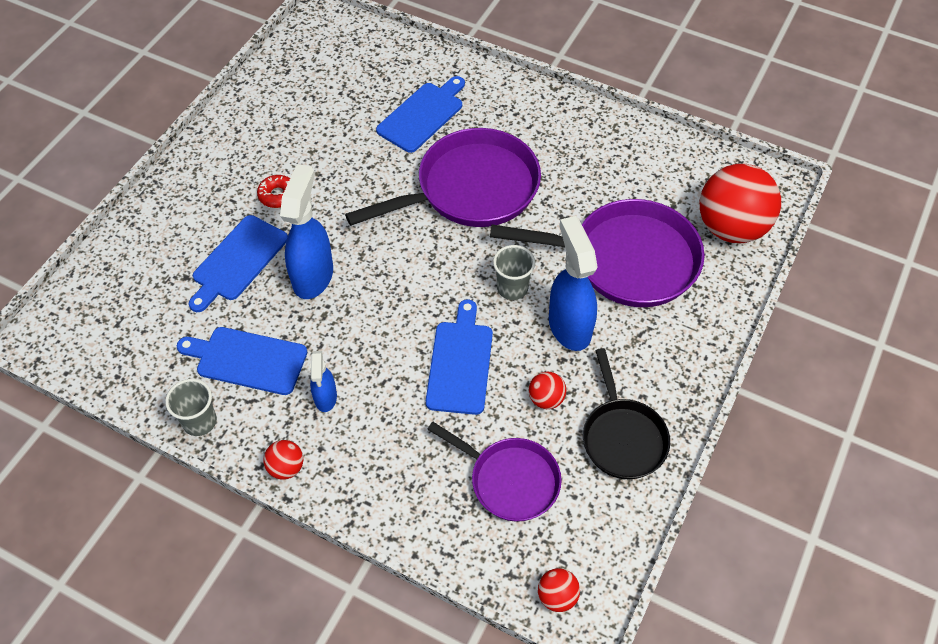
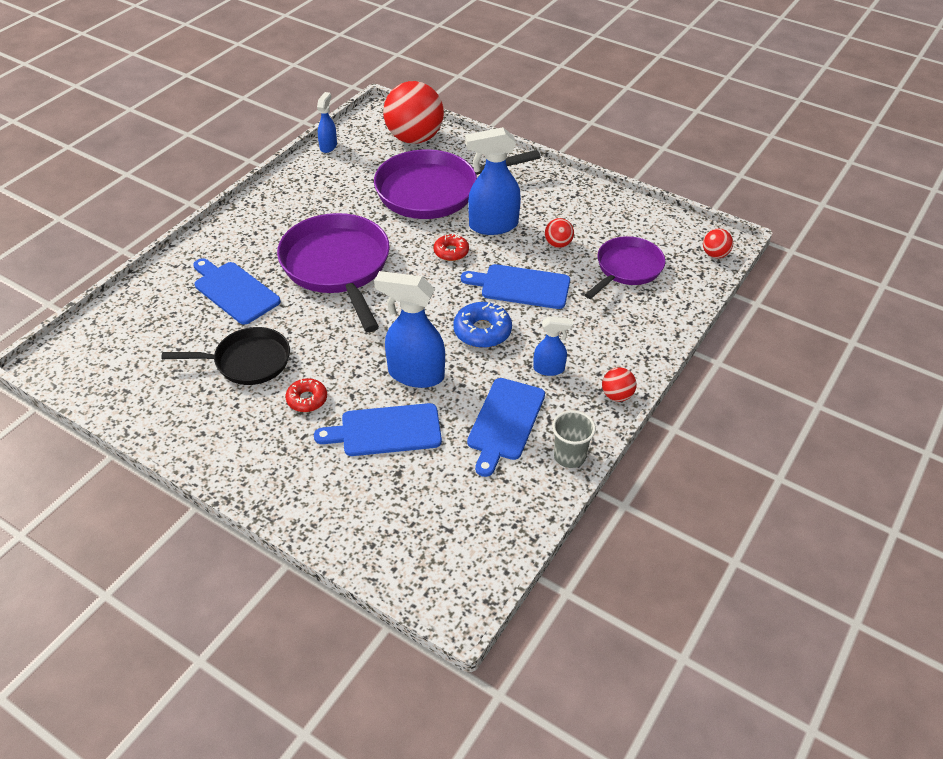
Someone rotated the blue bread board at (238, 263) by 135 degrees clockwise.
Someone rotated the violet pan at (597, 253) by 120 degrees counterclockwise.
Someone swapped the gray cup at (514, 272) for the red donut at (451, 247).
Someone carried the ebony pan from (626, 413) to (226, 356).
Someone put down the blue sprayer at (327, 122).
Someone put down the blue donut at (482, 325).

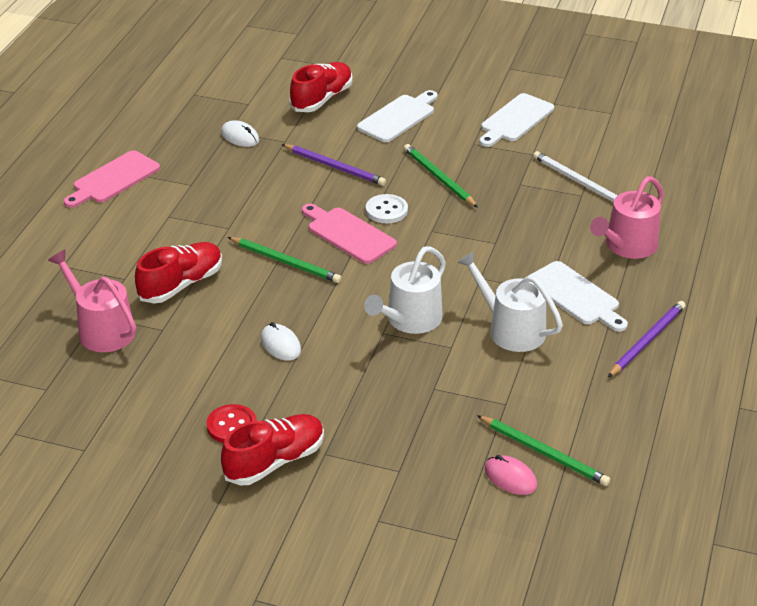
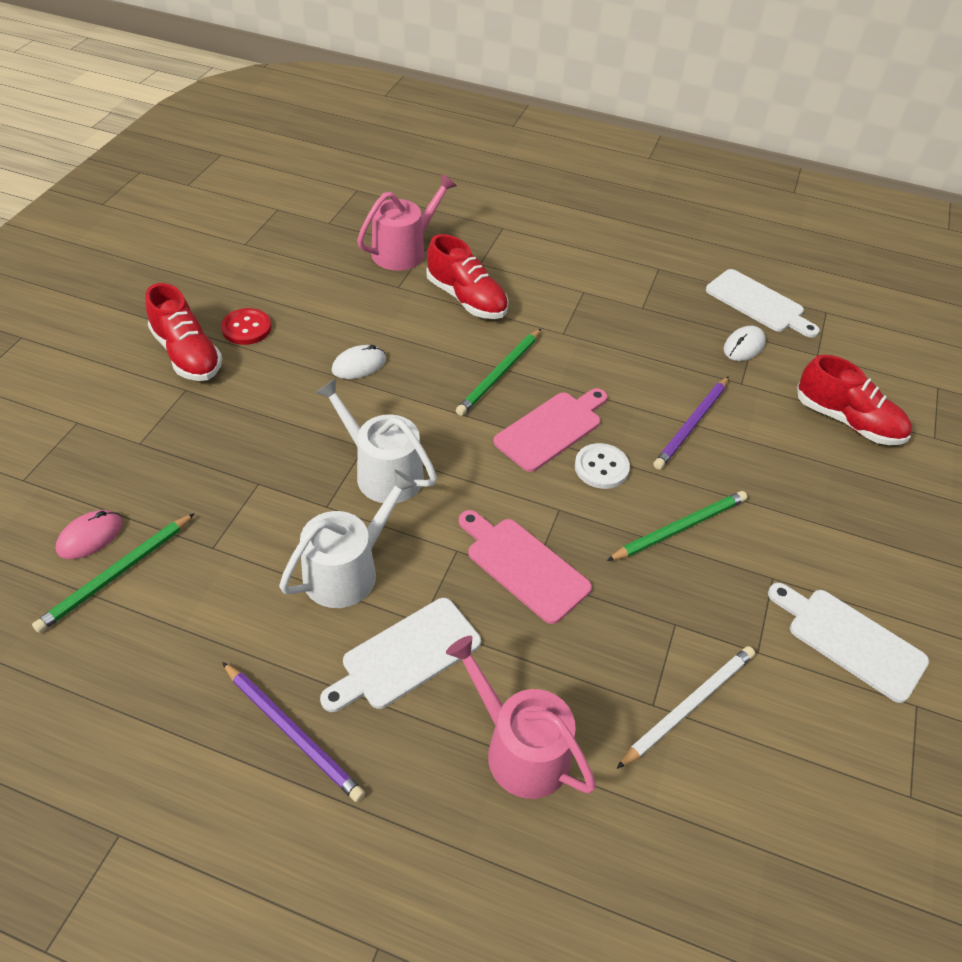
Someone carried the rosy bread board from (112, 179) to (525, 567).
Someone carried the snow-white bread board from (397, 116) to (763, 303).

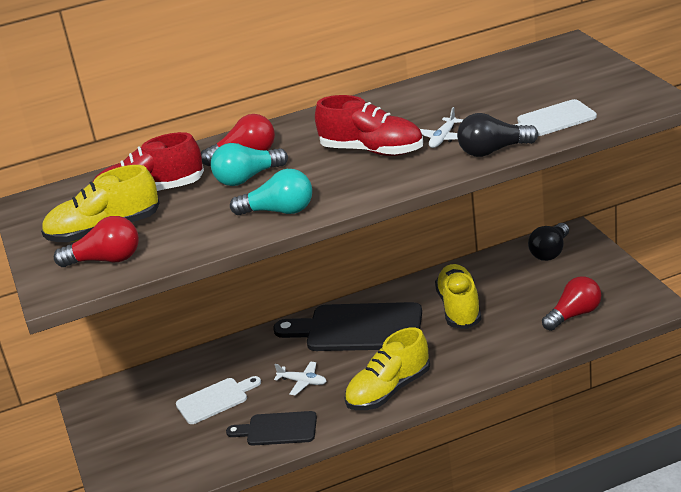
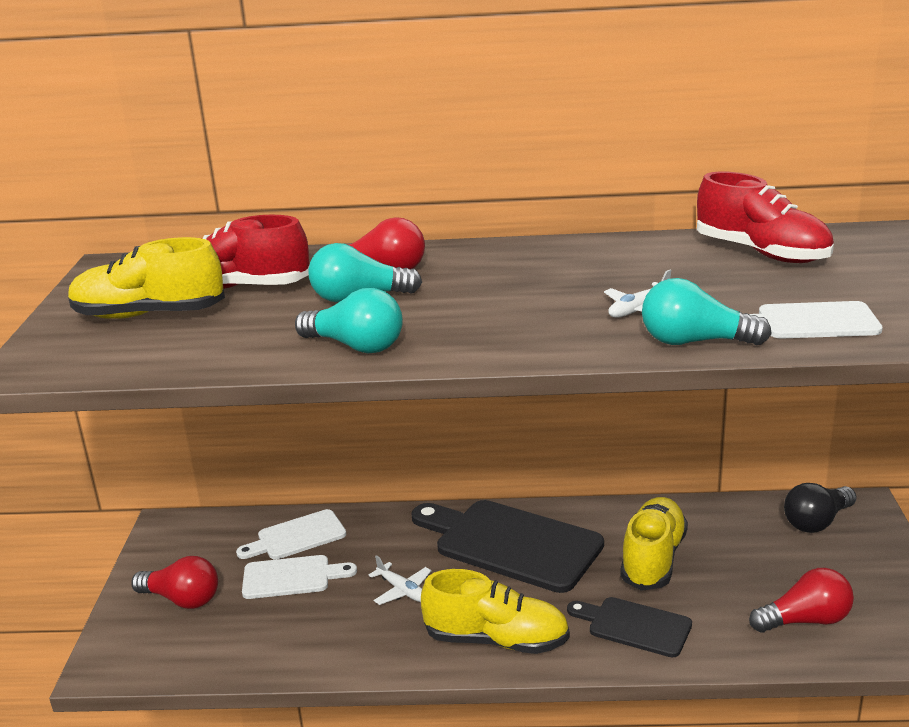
Someone carried the red bulb from (96, 241) to (174, 582).
Someone carried the ebony bread board from (271, 428) to (629, 627).
Someone carried the red sneaker from (369, 125) to (765, 217).
Someone rotated the golden sneaker at (387, 368) by 150 degrees counterclockwise.
Someone repainted the ebony bulb at (497, 135), which became the turquoise bulb at (707, 311).
Someone put down the snow-white bread board at (291, 534).

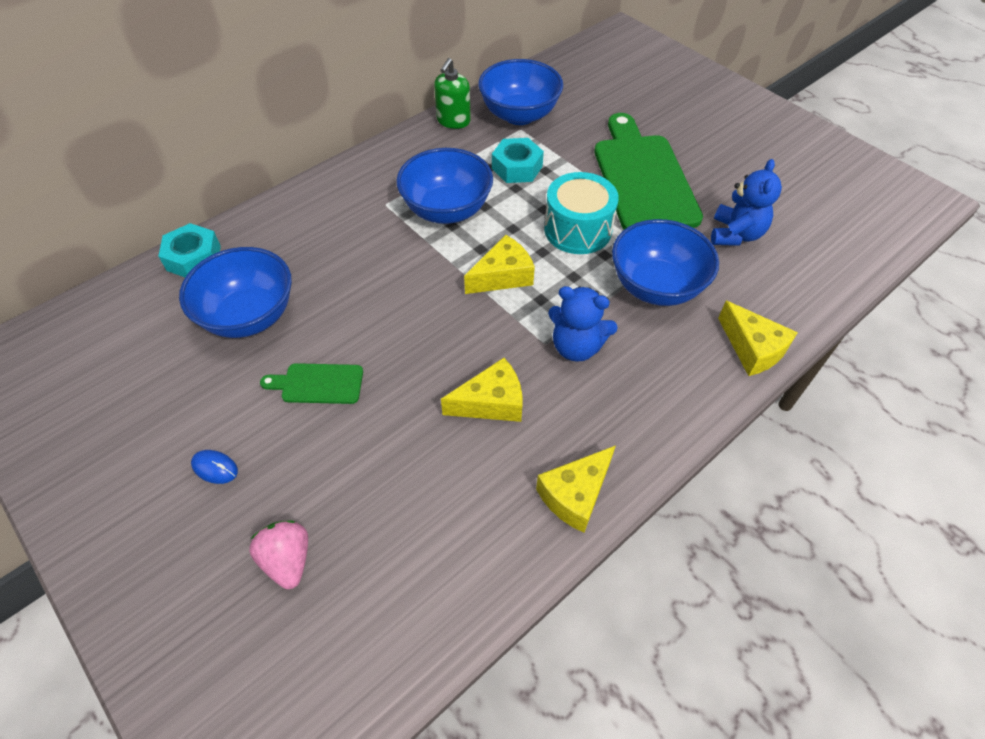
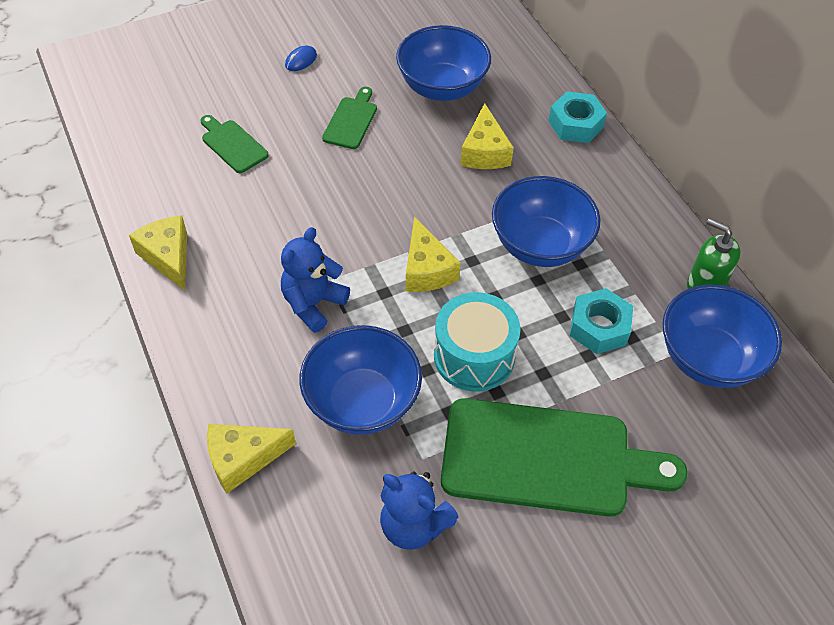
Someone carried the turquoise hexagon nut from (189, 250) to (578, 117).
Someone took away the rosy toy strawberry at (278, 555).
Someone carried the golden cheese wedge from (481, 390) to (487, 136).
Someone put down the emerald bread board at (235, 144).

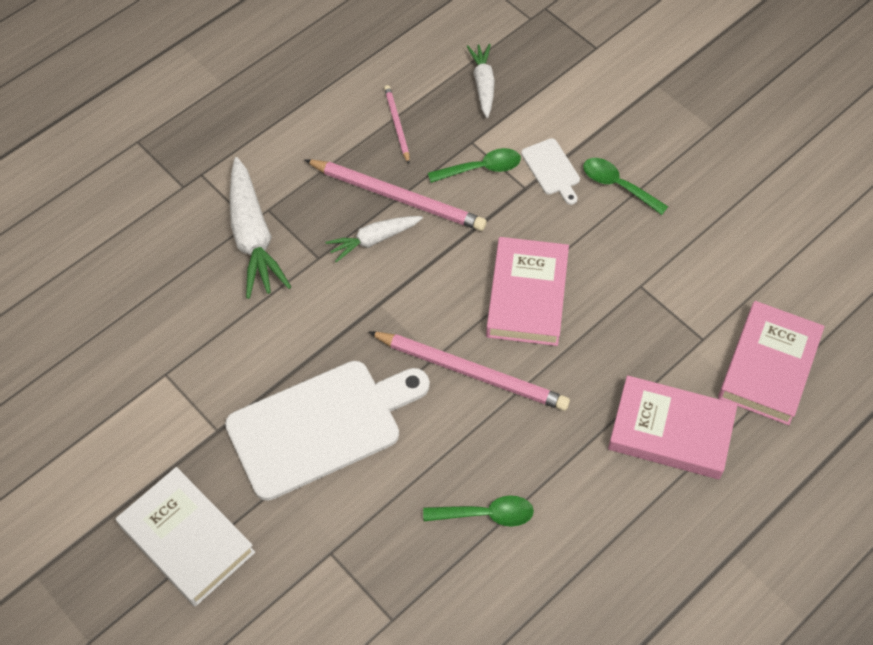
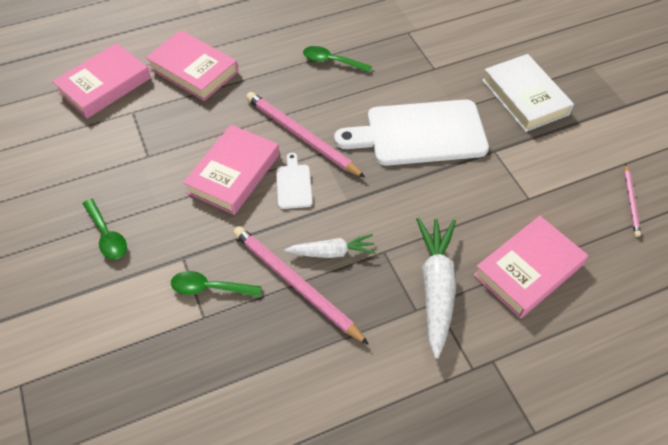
Someone carried the rosy pencil from (397, 124) to (632, 200).
Someone took away the snow-white carrot at (481, 81).
Someone carried the snow-white bread board from (550, 171) to (294, 181).
Someone put down the rosy hardcover at (531, 267).

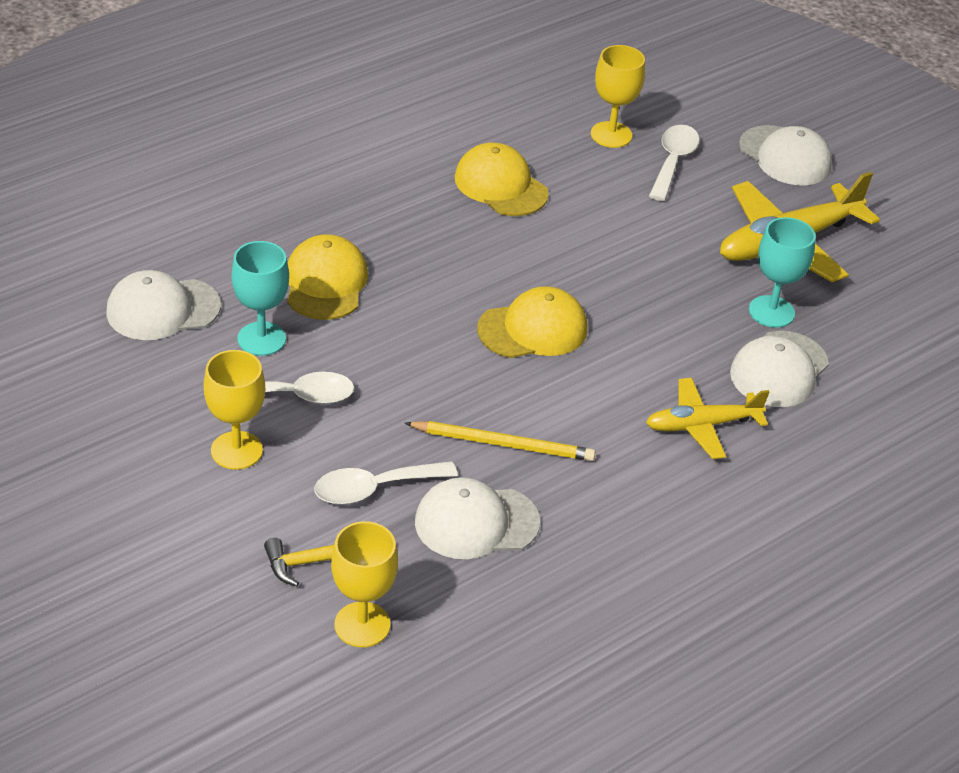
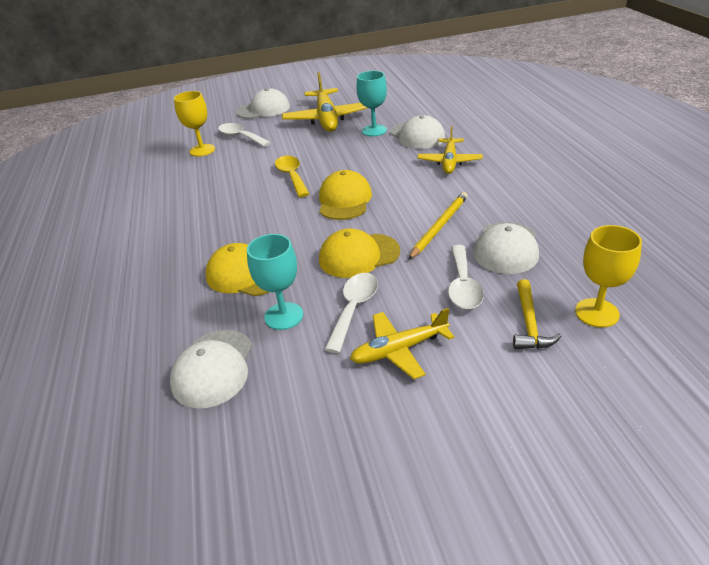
Someone swapped the golden chalice at (234, 410) for the golden plane at (402, 343).
Someone carried the golden peaked cap from (502, 179) to (359, 253).
Someone put down the golden teaspoon at (292, 176).

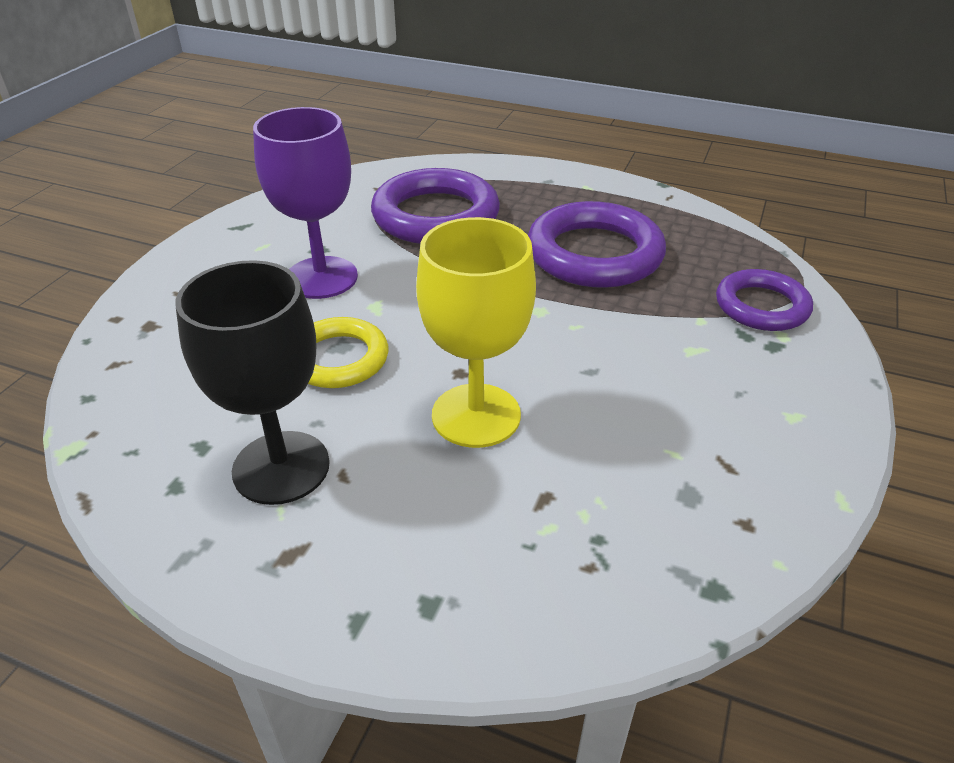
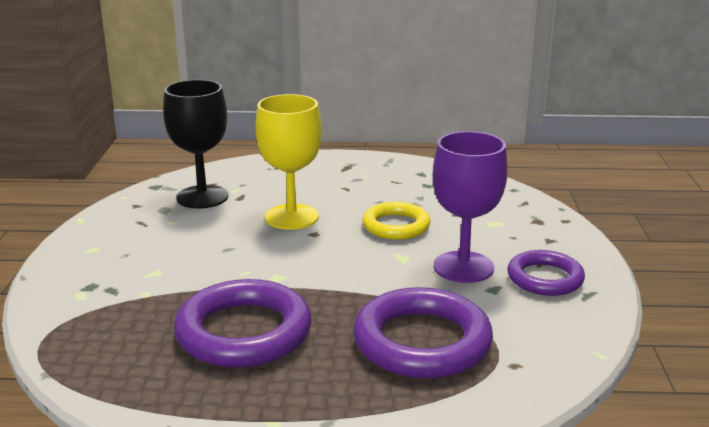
Someone carried the ebony chalice from (252, 382) to (196, 144).
Someone carried the violet hoop from (764, 300) to (546, 273).

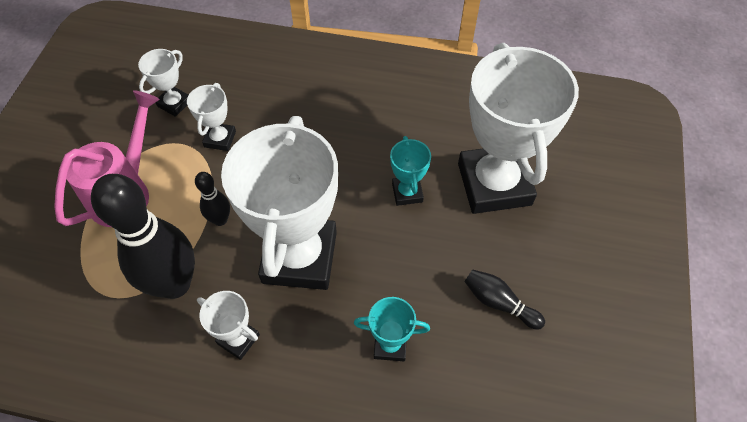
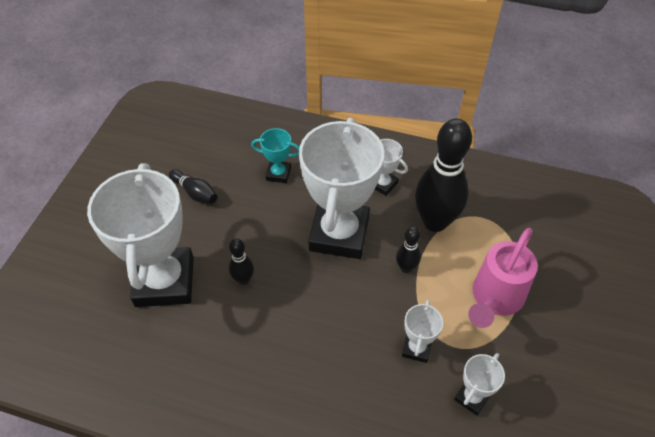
Someone swapped the turquoise trophy at (410, 171) for the ebony tenpin at (241, 262).

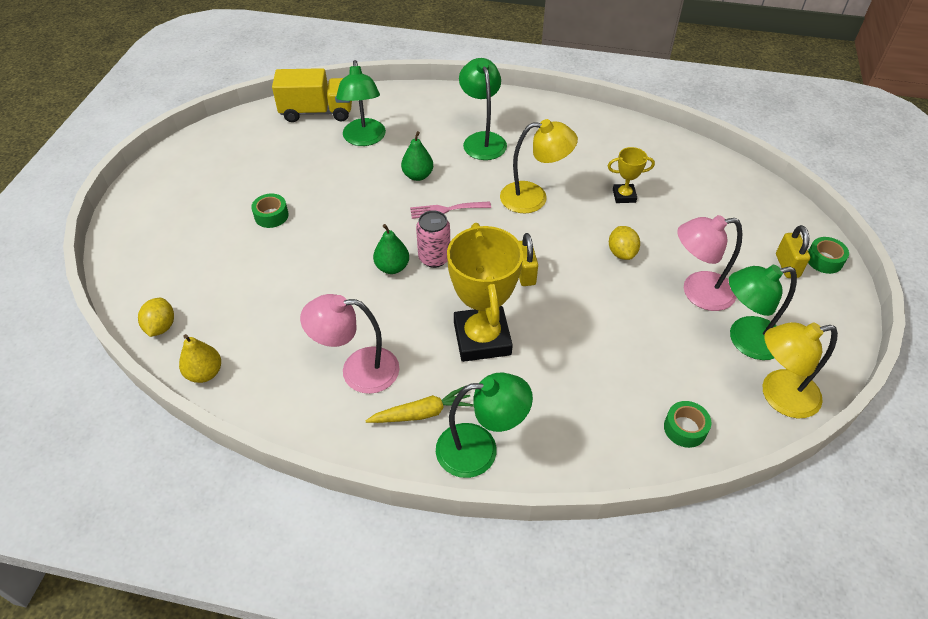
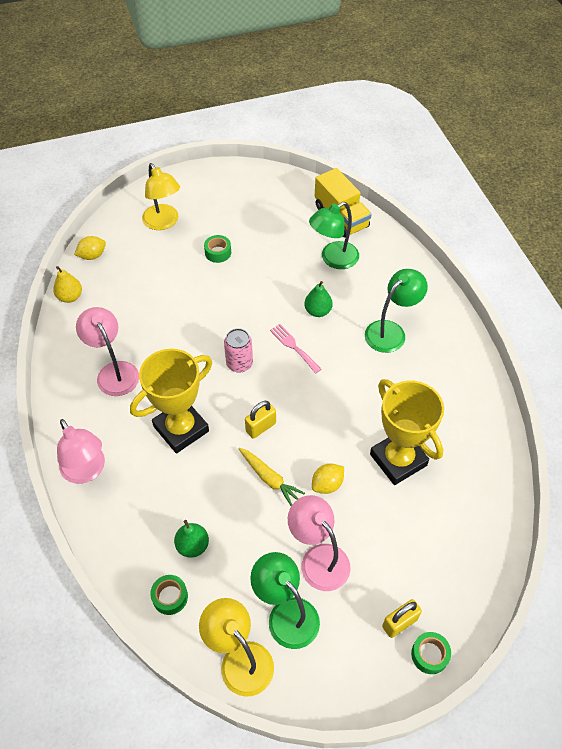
Someone carried the golden carrot from (419, 404) to (271, 477).
Someone carried the emerald pear from (391, 249) to (191, 539).
Someone repainted the emerald desk lamp at (484, 425), which became the rosy desk lamp at (81, 451).
Someone carried the golden desk lamp from (539, 166) to (161, 196).
Someone scaled the golden trophy at (631, 175) by 2.10.

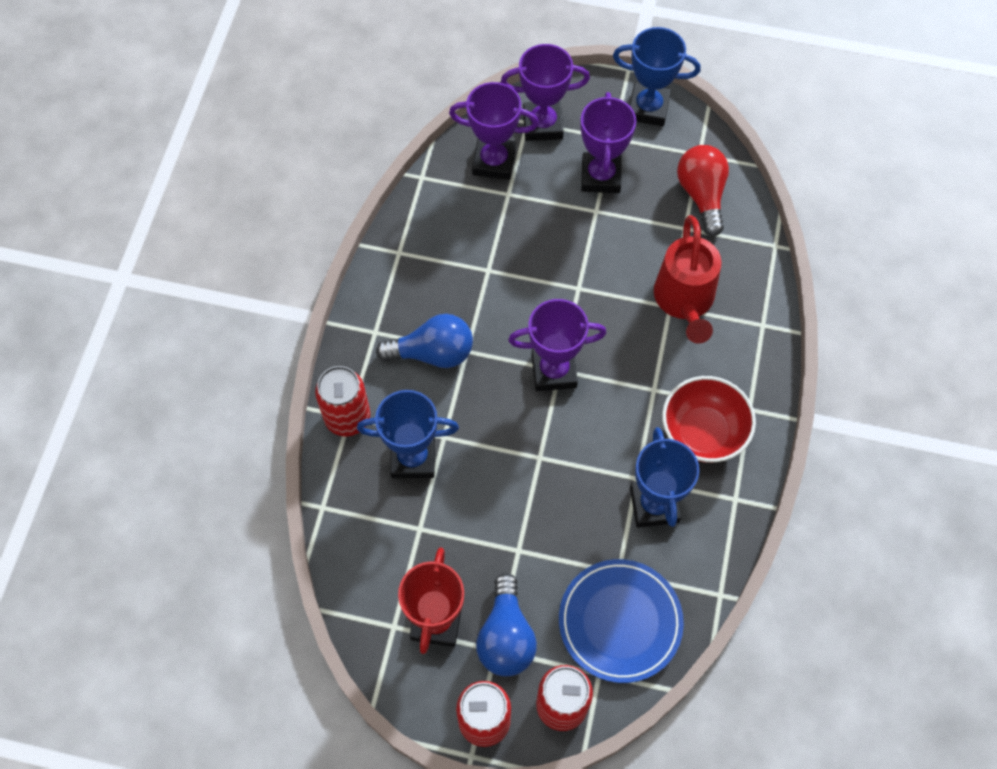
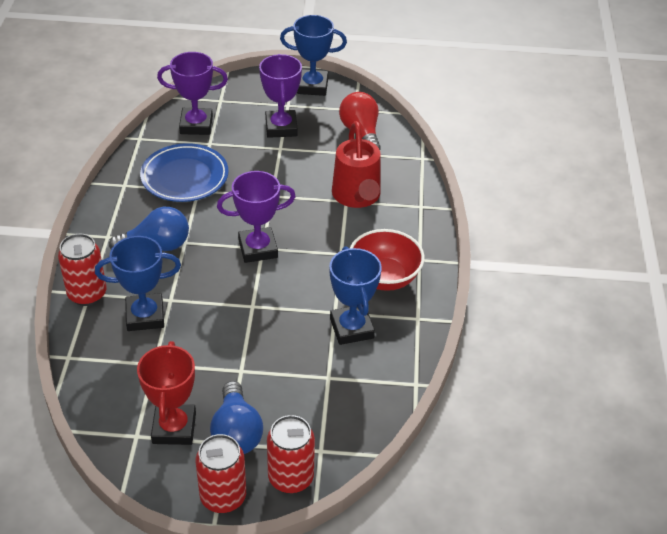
Someone took away the violet trophy at (545, 92).
Someone carried the blue plate from (621, 621) to (184, 172).

